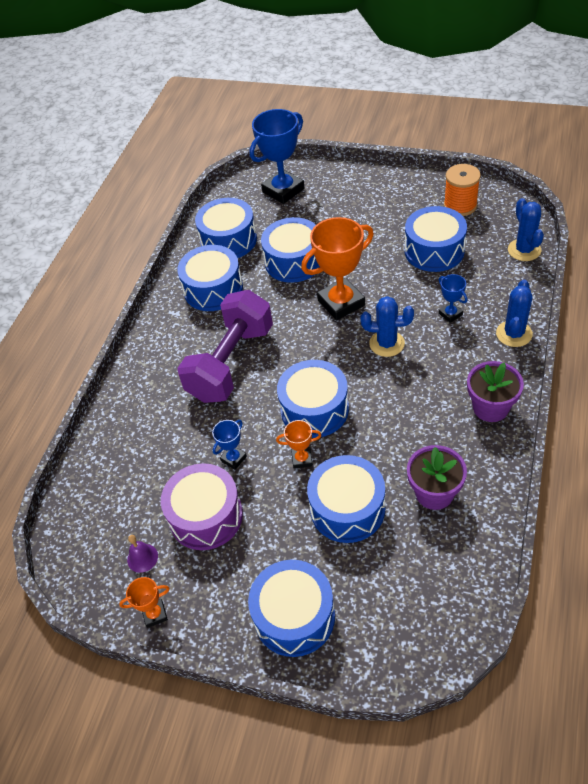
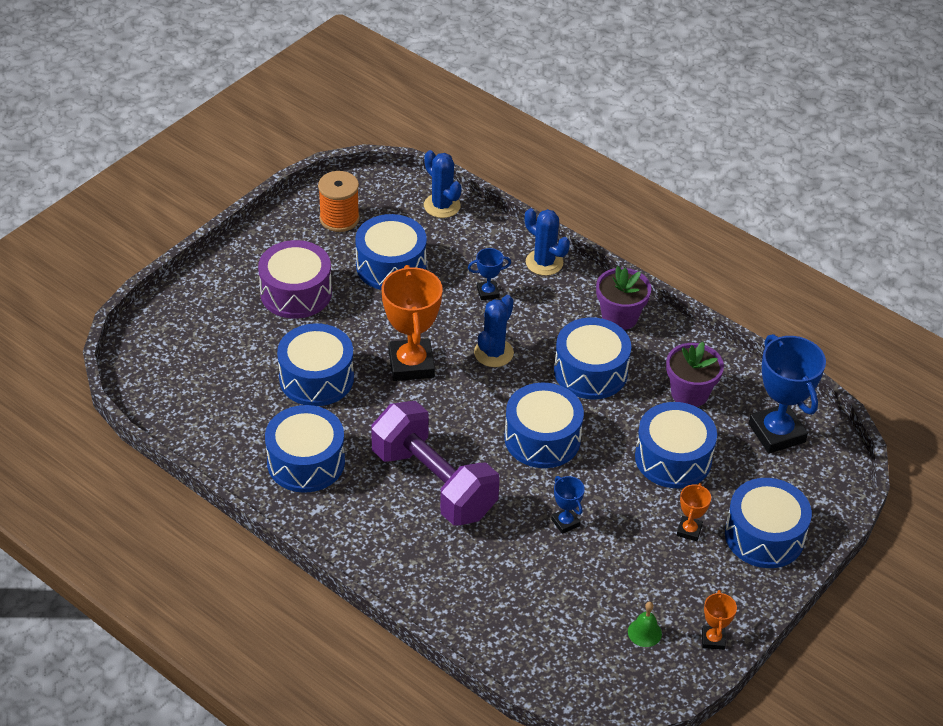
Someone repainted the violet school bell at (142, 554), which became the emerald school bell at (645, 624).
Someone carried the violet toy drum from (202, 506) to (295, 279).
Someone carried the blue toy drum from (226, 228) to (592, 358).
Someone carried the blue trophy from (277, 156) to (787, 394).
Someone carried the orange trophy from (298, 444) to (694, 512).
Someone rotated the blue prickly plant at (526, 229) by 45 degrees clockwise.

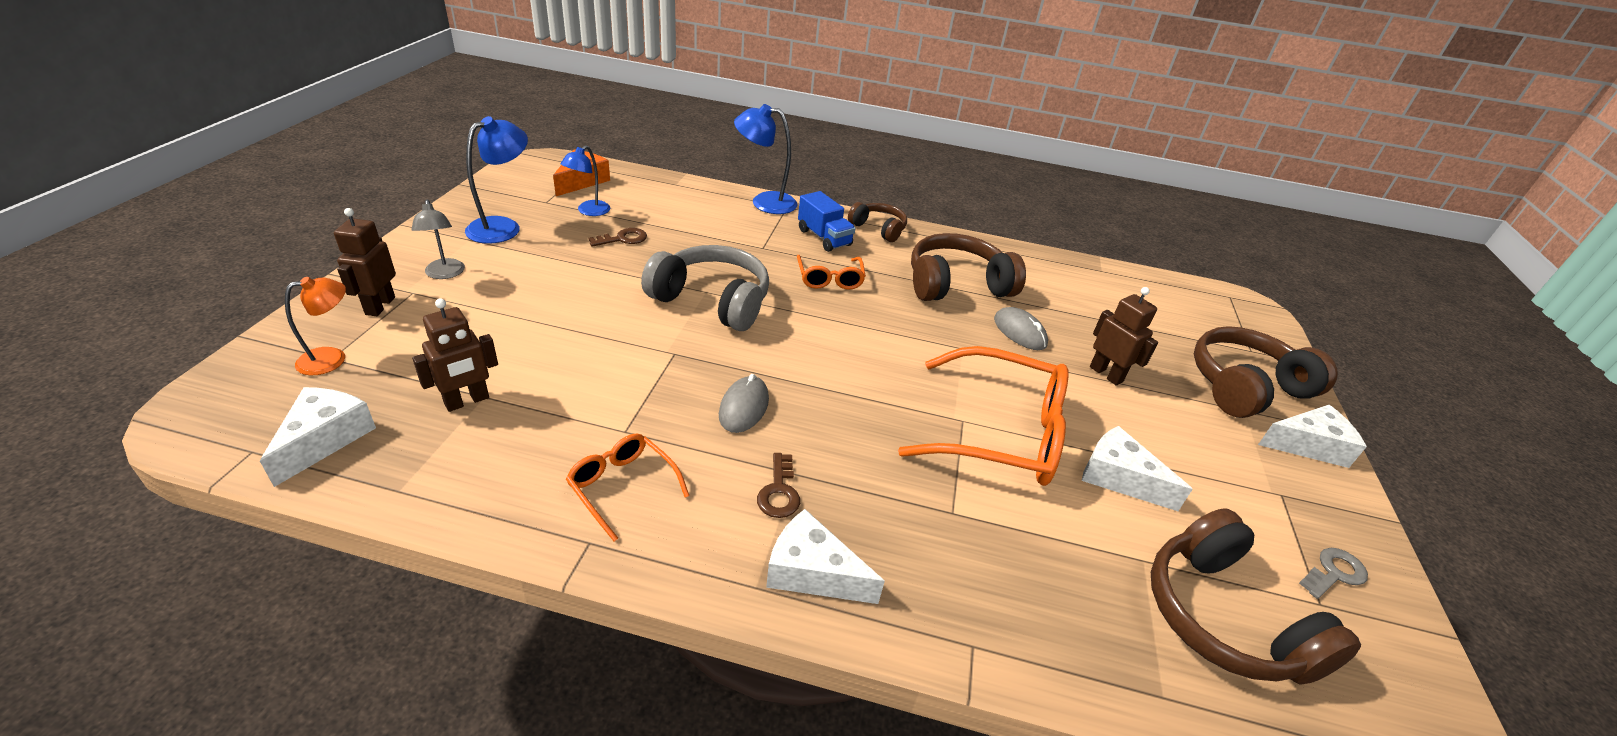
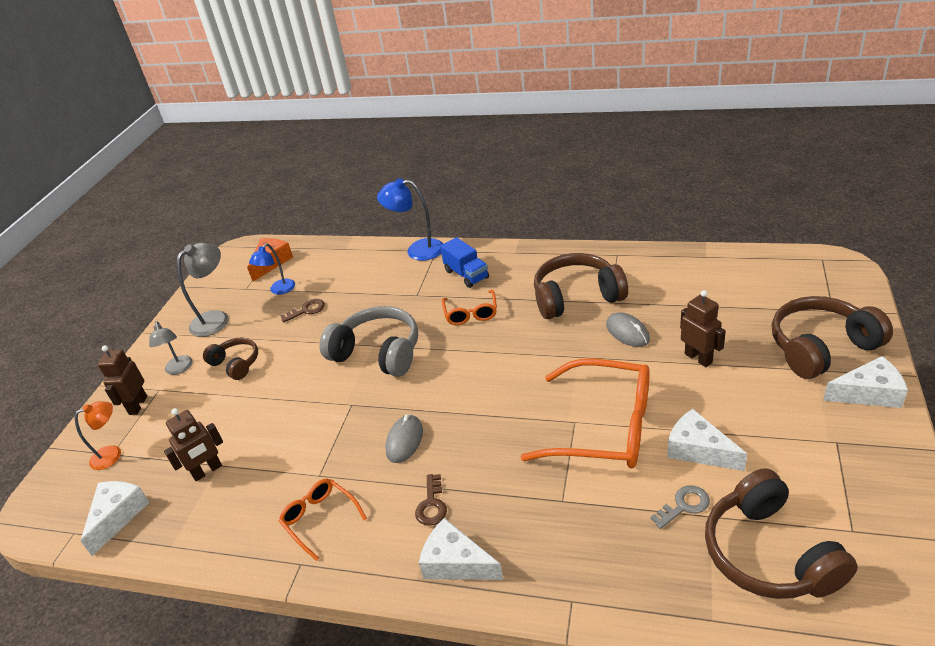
Someone repainted the blue desk lamp at (496, 180), which became the gray desk lamp at (202, 290).
Someone carried the brown over-ear headphones from (877, 222) to (230, 358).
Someone carried the gray latchkey from (1333, 573) to (680, 507).

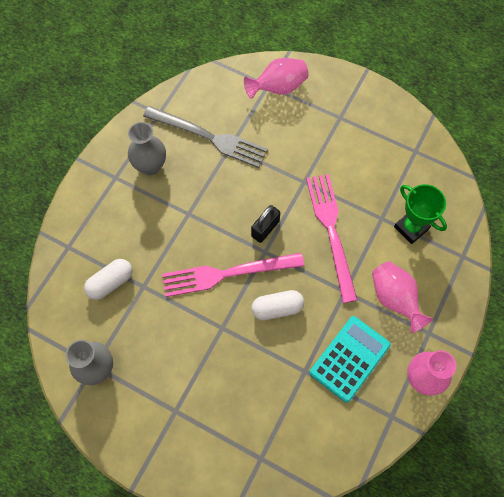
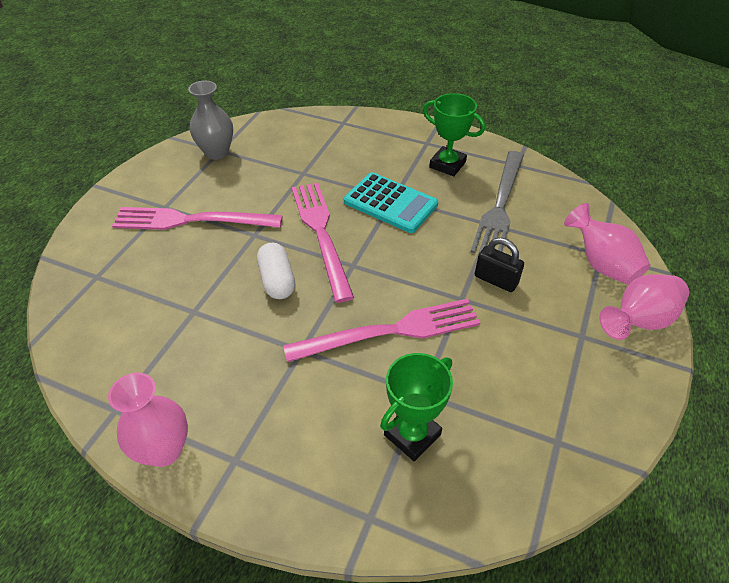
Someone took away the snow-white pill shape at (108, 279).
Someone swapped the gray flower vase at (147, 148) for the emerald trophy at (454, 134).
Someone carried the ebony lock from (265, 224) to (499, 265).
Someone carried the turquoise adding machine from (350, 359) to (391, 202).
Someone carried the rosy flower vase from (402, 297) to (644, 307).
Someone put down the rosy table fork at (197, 218).

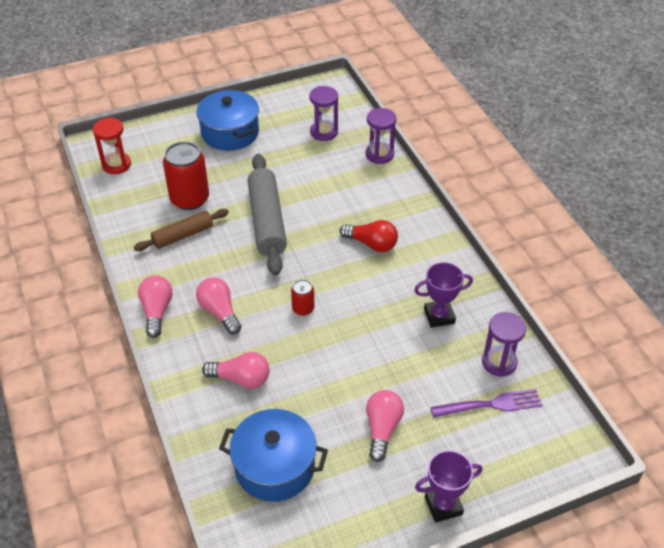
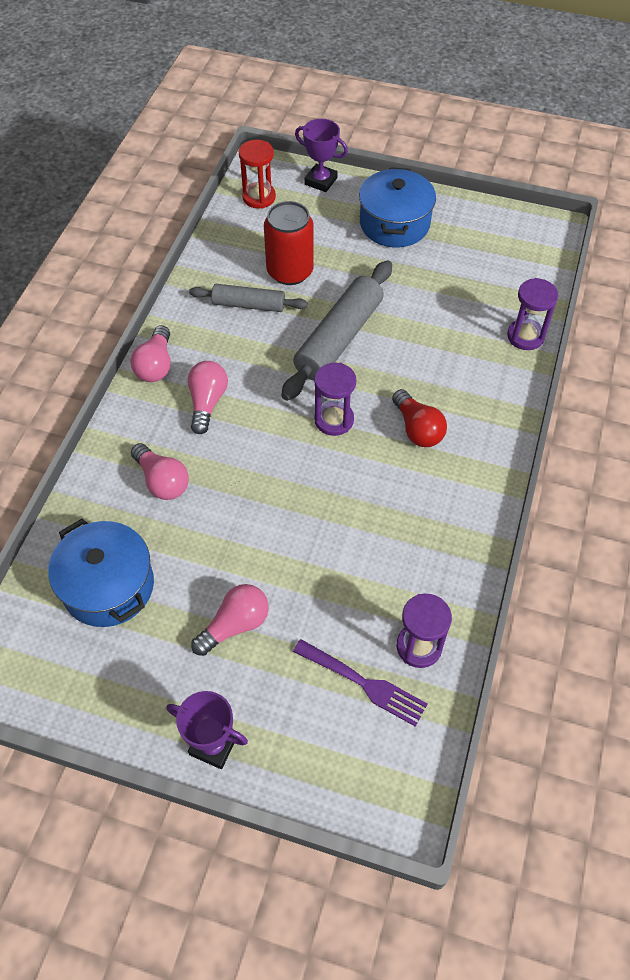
Someone repainted the brown rolling pin at (181, 230), which became the gray rolling pin at (248, 298).
Someone rotated the rosy bulb at (155, 306) by 150 degrees clockwise.
Someone took away the red tin at (302, 297).
Someone carried the violet sandglass from (324, 113) to (335, 399).
Someone carried the violet trophy from (443, 295) to (321, 155).

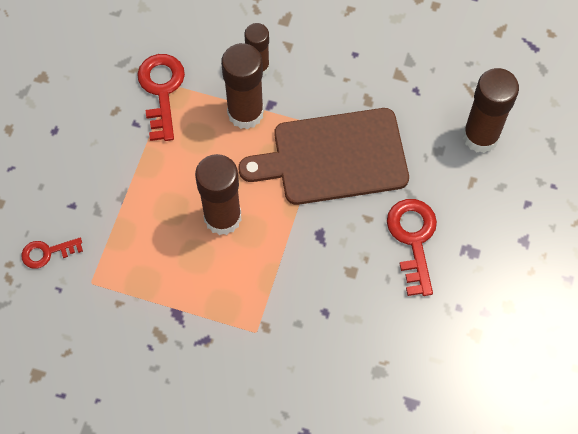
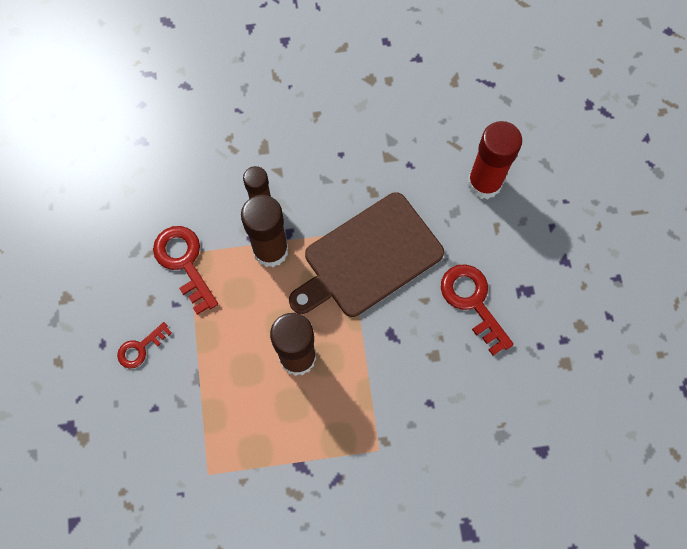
Someone carried the red latchkey from (52, 253) to (144, 345).
Someone repainted the brown glue stick at (491, 110), which became the red glue stick at (495, 160).

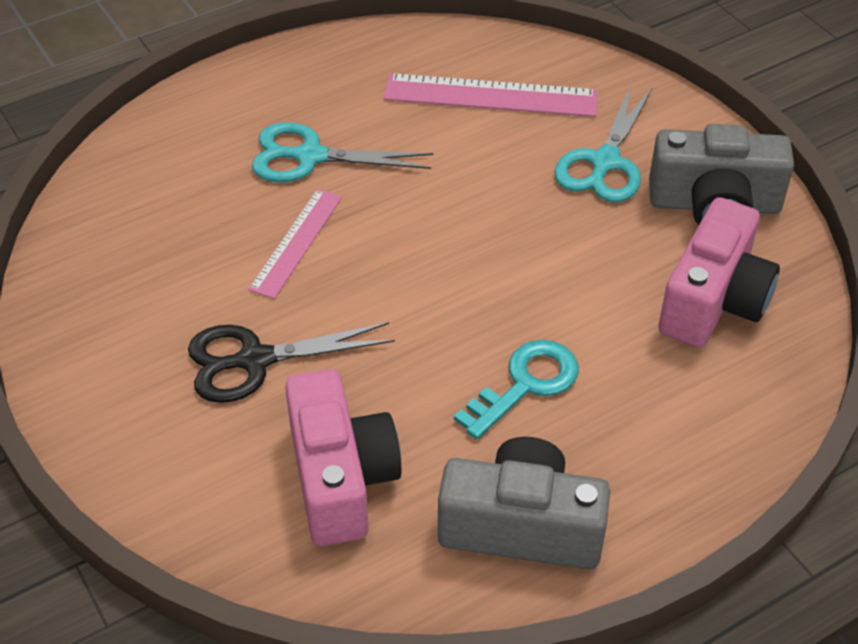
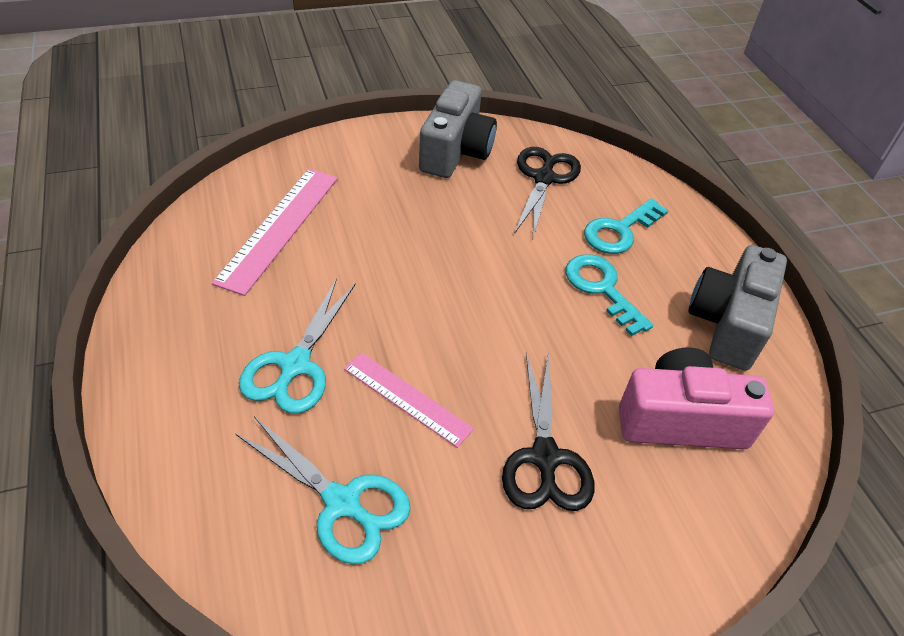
Someone carried the turquoise scissors from (603, 143) to (323, 490).
Someone swapped the rosy camera at (719, 272) for the ebony scissors at (547, 192).
Someone put down the turquoise latchkey at (626, 226).

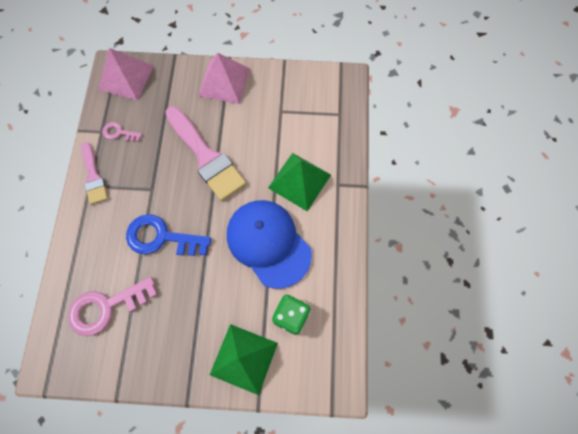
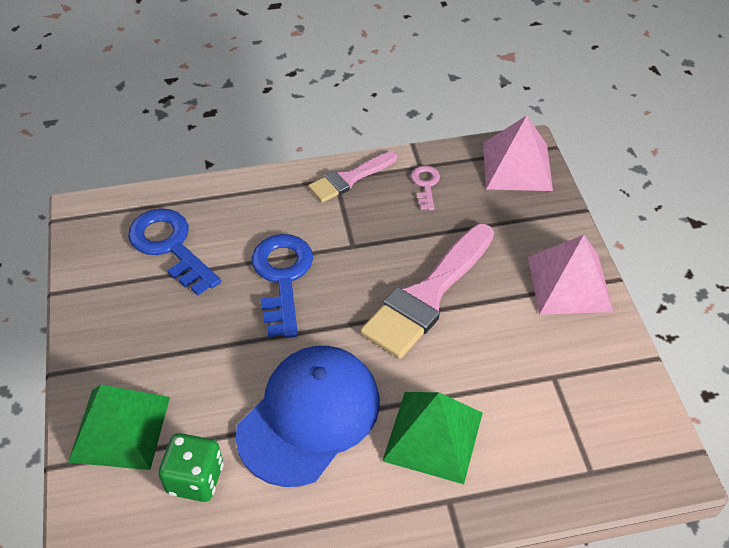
Someone repainted the rosy latchkey at (112, 306), which became the blue latchkey at (174, 252).

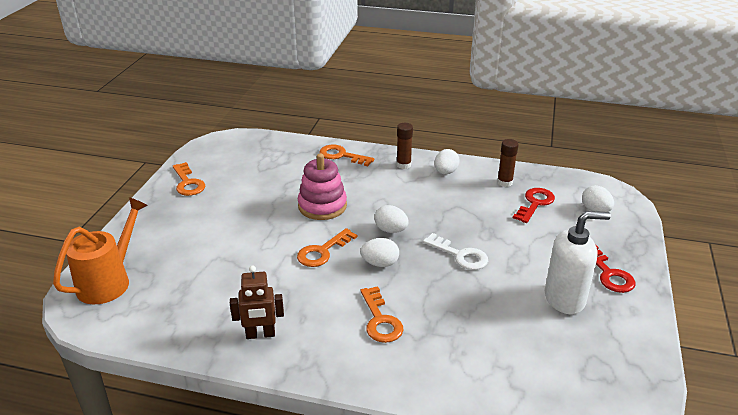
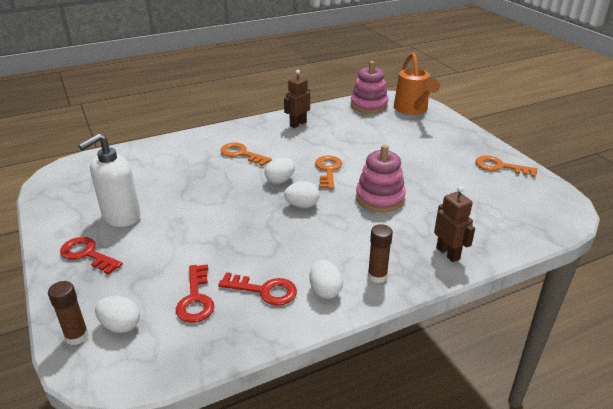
Someone swapped the orange latchkey at (346, 155) for the brown robot at (454, 224).
Someone took away the snow-white latchkey at (455, 251).
Someone carried the brown glue stick from (508, 163) to (68, 313).
Someone put down the red latchkey at (257, 289).
Someone put down the rosy stacking toy at (369, 87).

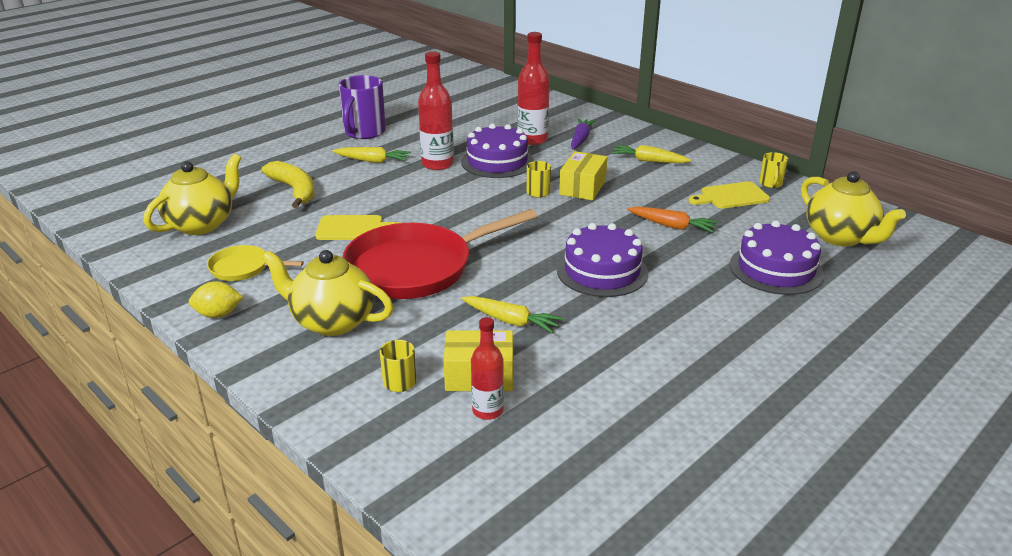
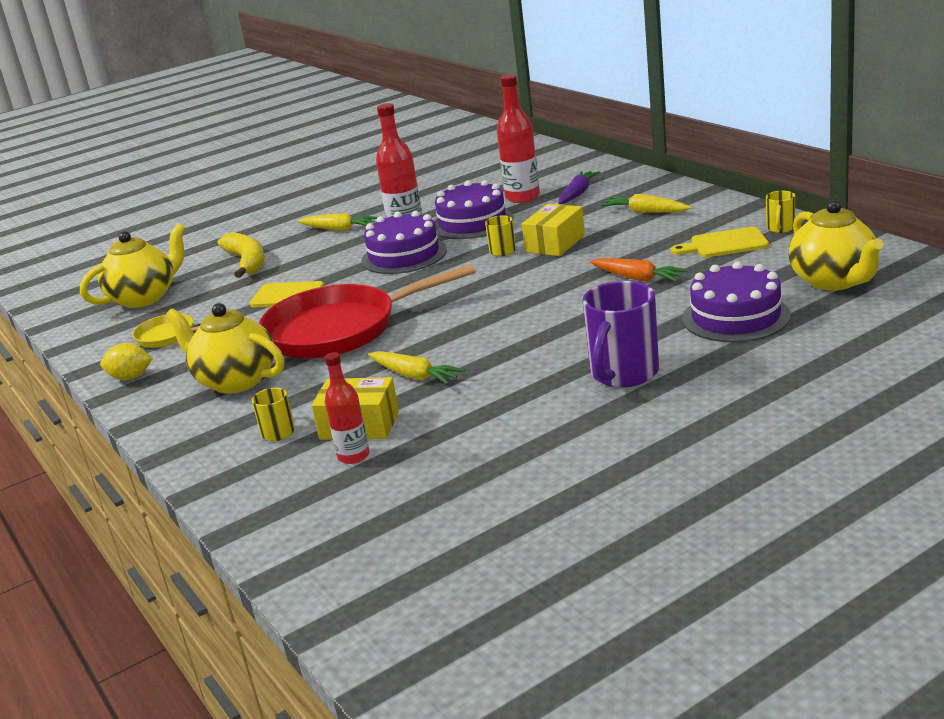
Someone carried the violet coffee mug from (362, 107) to (621, 334).
Someone carried the violet layer cake from (602, 260) to (404, 242).

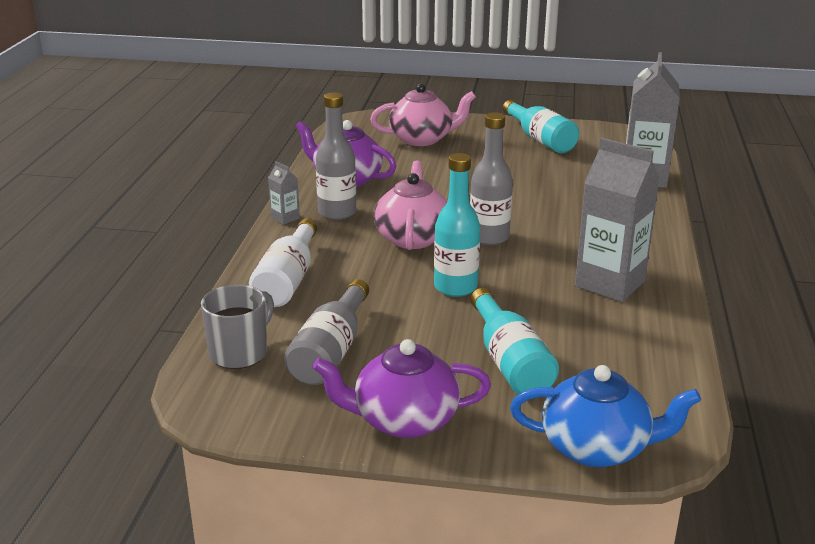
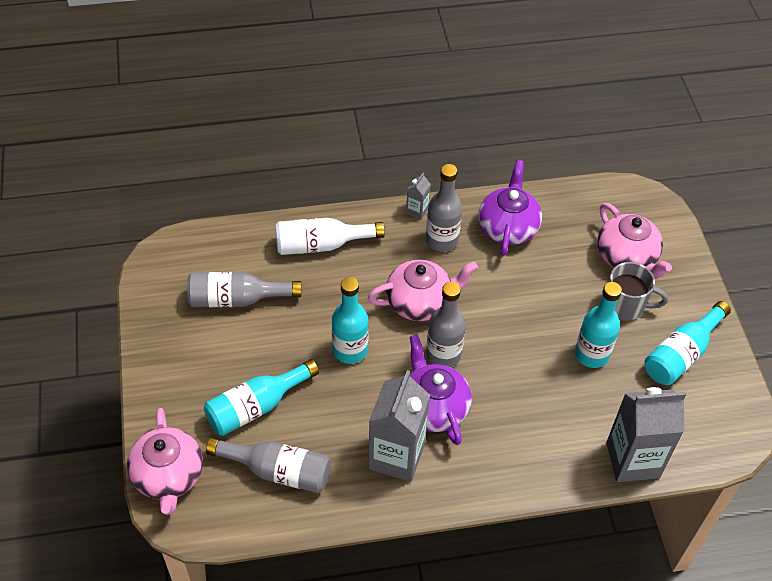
Someone carried the gray coffee mug from (237, 327) to (638, 291).
Someone carried the violet tea pot from (402, 388) to (441, 390).
Someone repainted the blue tea pot at (605, 416), which became the rosy tea pot at (165, 461).
Someone put down the gray drink bottle at (268, 465).
Someone put down the turquoise drink bottle at (598, 325).

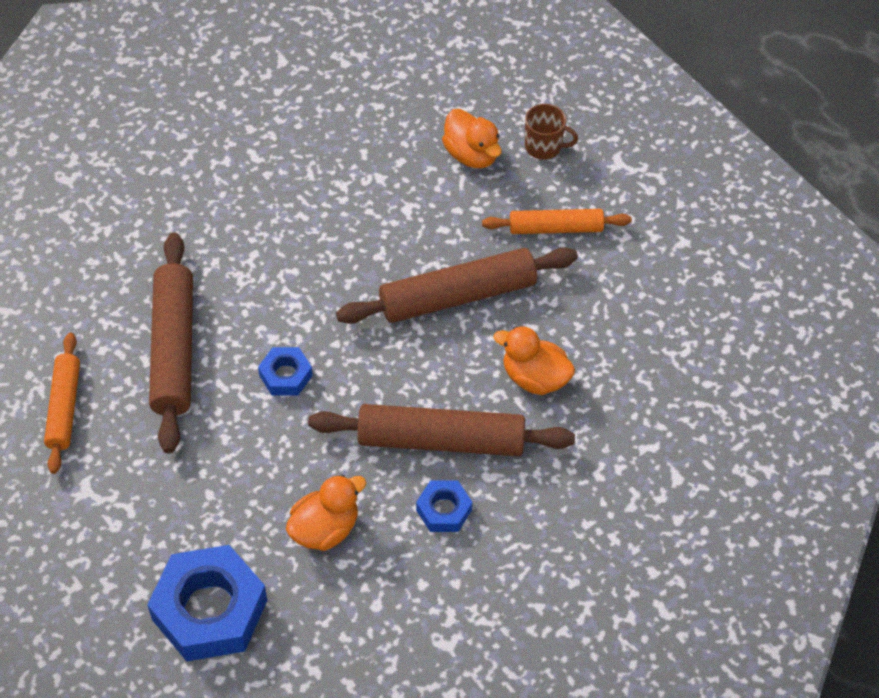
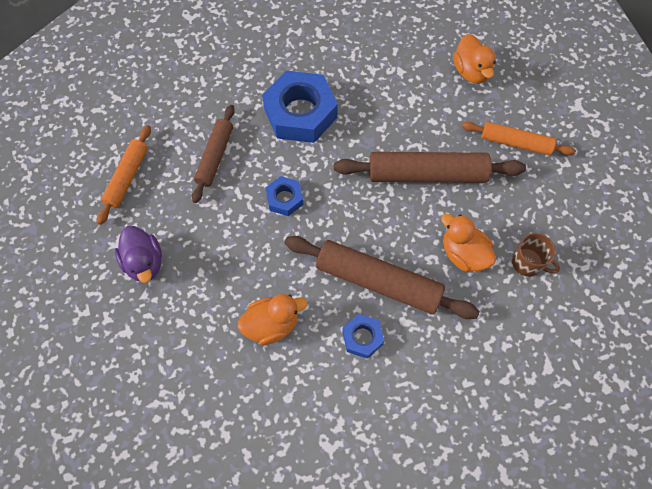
Someone carried the blue hexagon nut from (207, 603) to (300, 107).
Someone scaled the brown rolling pin at (171, 342) by 0.61.
Someone carried the brown coffee mug from (551, 132) to (536, 255).
Someone put down the violet duck at (138, 254).

